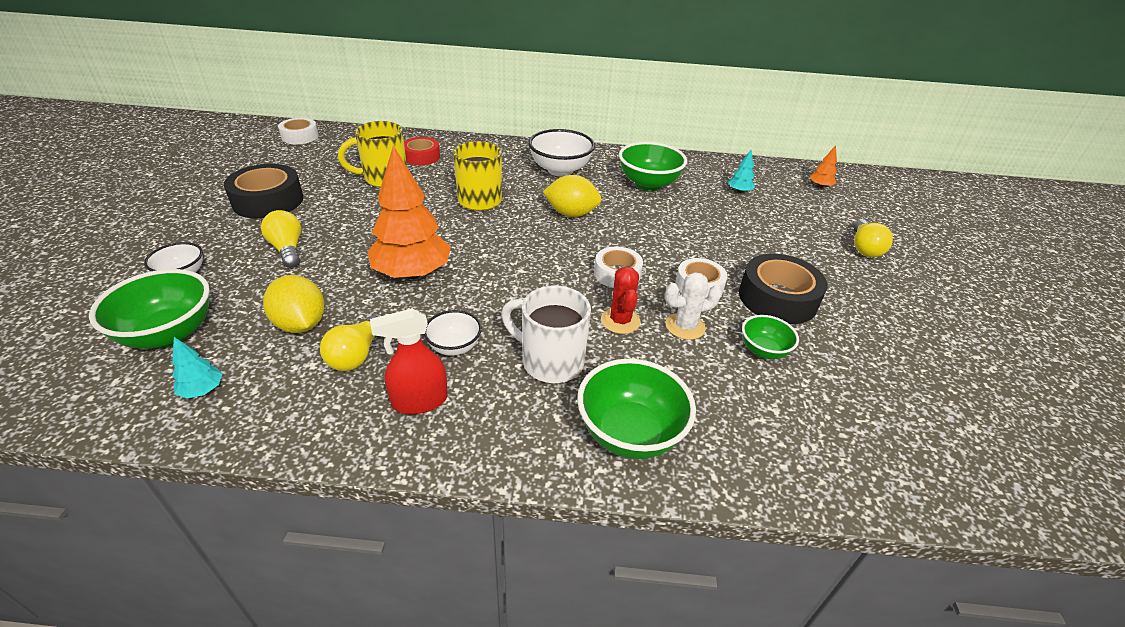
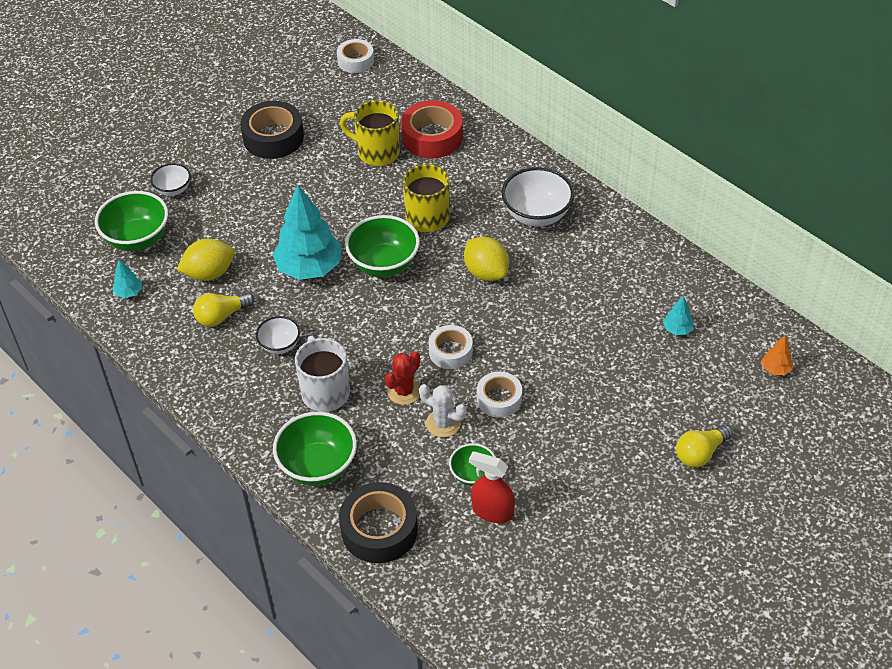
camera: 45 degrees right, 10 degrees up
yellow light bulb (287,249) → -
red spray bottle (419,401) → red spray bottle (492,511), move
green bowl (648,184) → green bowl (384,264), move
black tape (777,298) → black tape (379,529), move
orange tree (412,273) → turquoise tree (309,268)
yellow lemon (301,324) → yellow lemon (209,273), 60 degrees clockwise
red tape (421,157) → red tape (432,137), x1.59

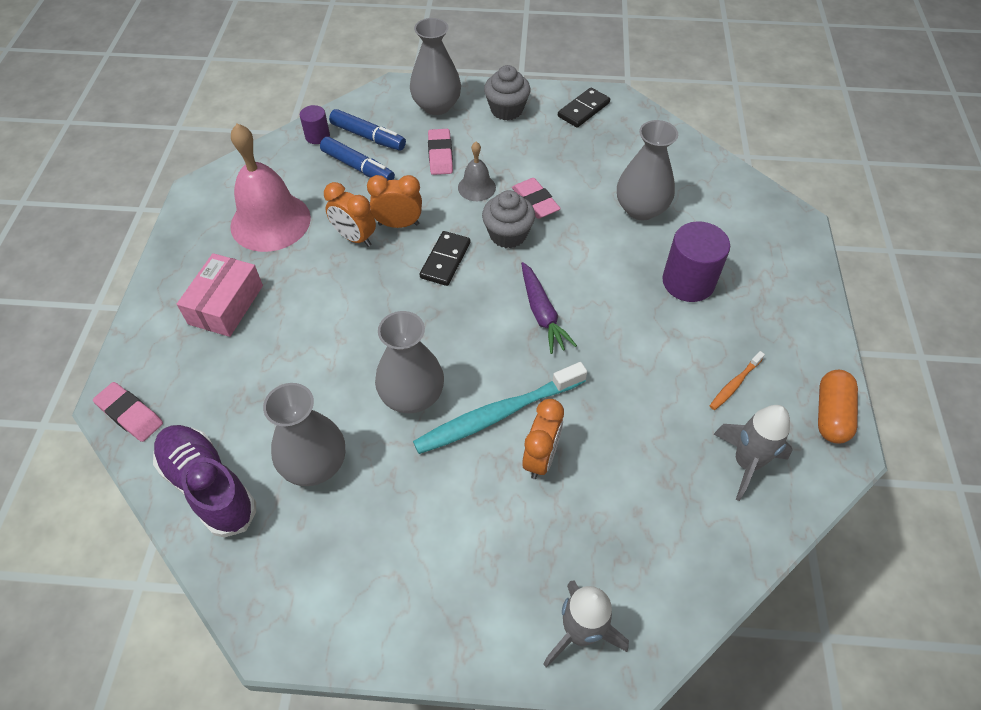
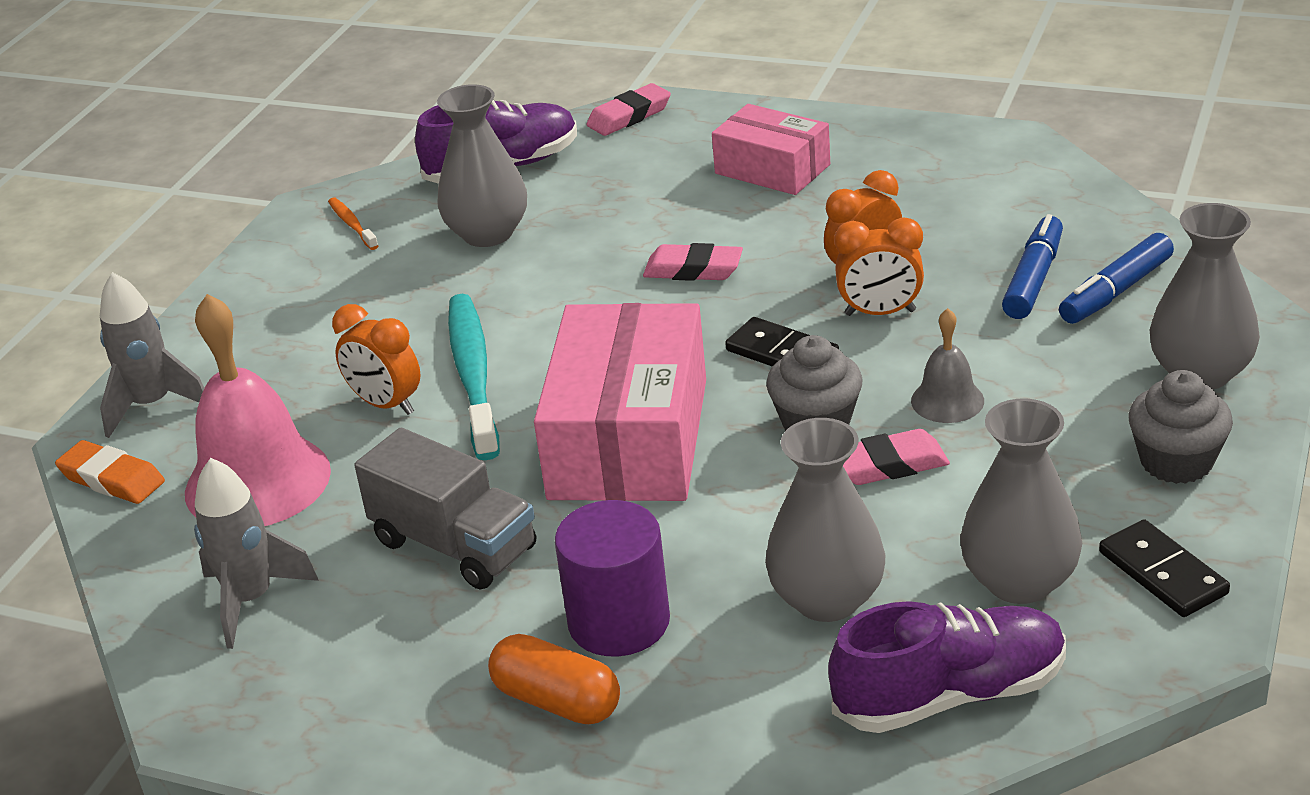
camera: 110 degrees right, 20 degrees down
purple cylinder (317,136) → -
- → orange eraser (112,479)
- → grey truck (454,545)
- → purple shoe (950,695)
pink bell (270,221) → pink bell (257,481), move
grey vase (412,395) → grey vase (1019,581), move
pink eraser (440,155) → pink eraser (693,270), move
orange toothbrush (734,384) → orange toothbrush (352,224), move
orange capsule (831,414) → orange capsule (557,701), move
purple carrot (542,313) → pink box (628,438)
blue marker (358,167) → blue marker (1033,279), 150 degrees clockwise
orange clock (398,224) → orange clock (880,313), 75 degrees clockwise

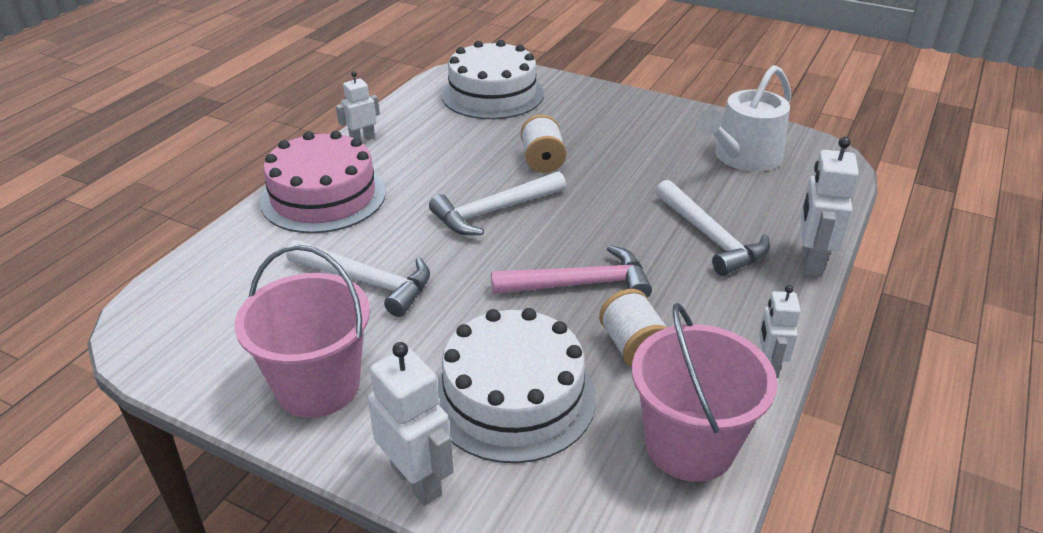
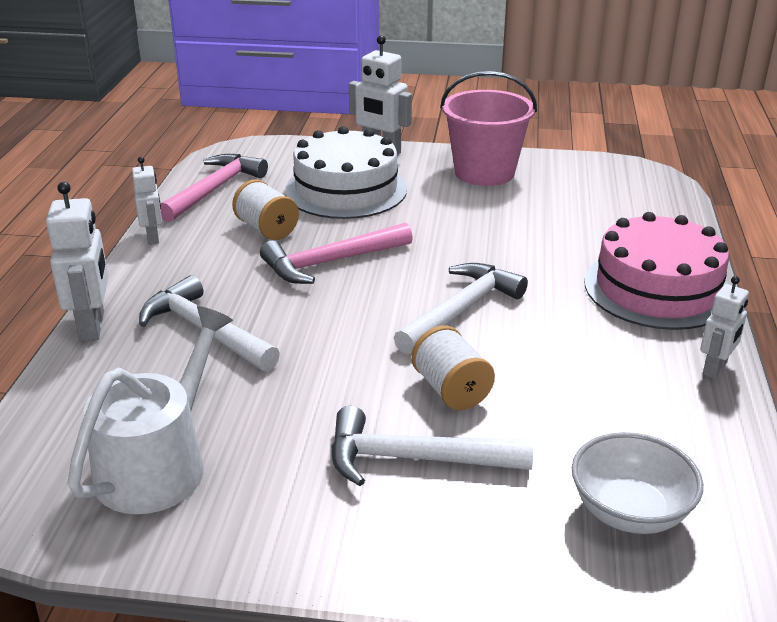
camera: 160 degrees right, 5 degrees down
white hammer (366,282) → white hammer (415,459), move
white cake (492,94) → white bowl (629,511)
pink bucket (690,445) → pink hammer (214,190)

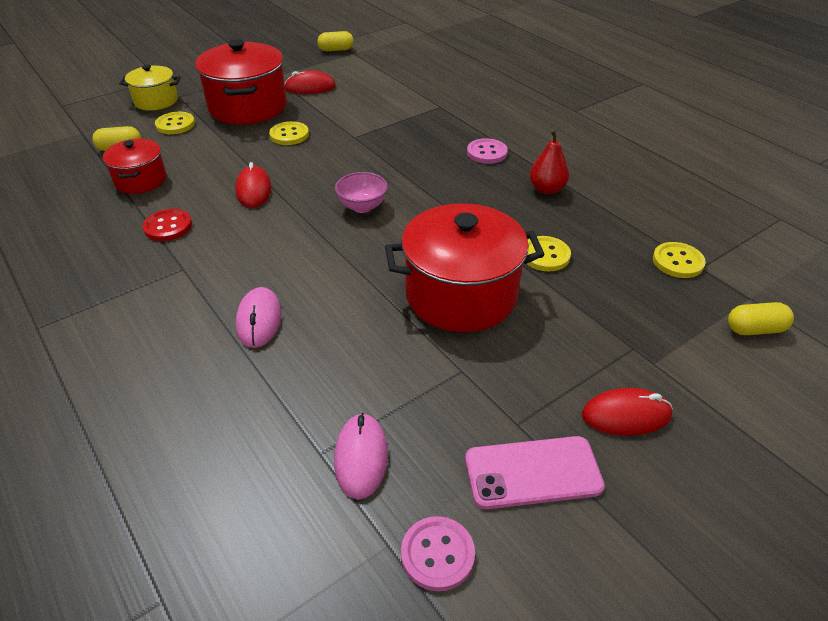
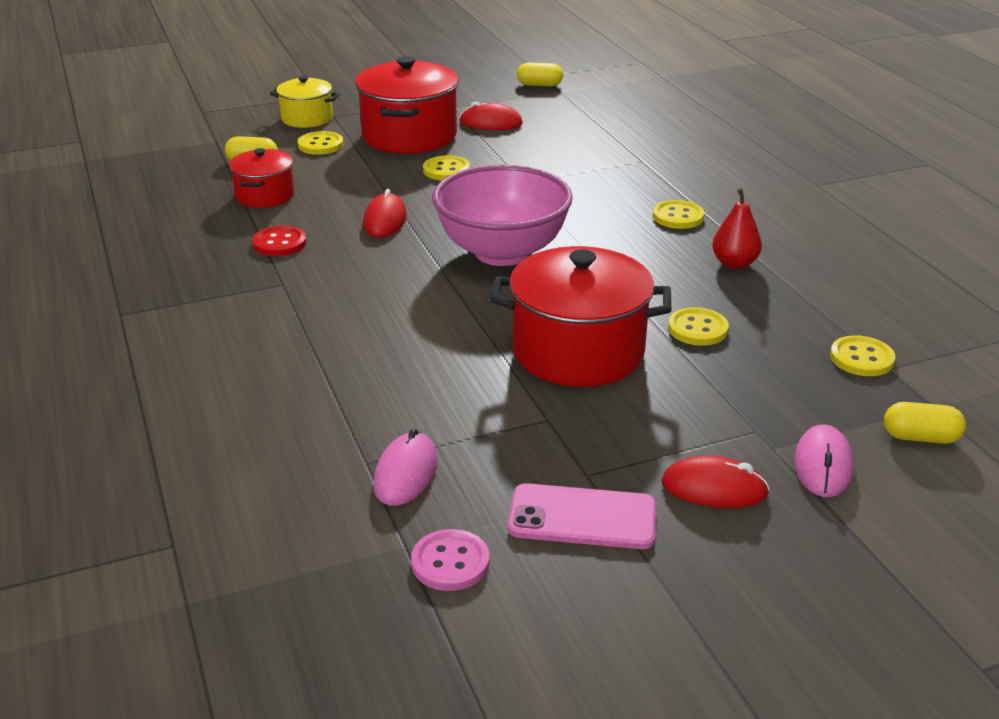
camera: 15 degrees right, 10 degrees down
pink mouse (259,320) → pink mouse (823,465), move
pink button (487,153) → yellow button (678,217)
pink bowl (362,206) → pink bowl (502,252), x2.20

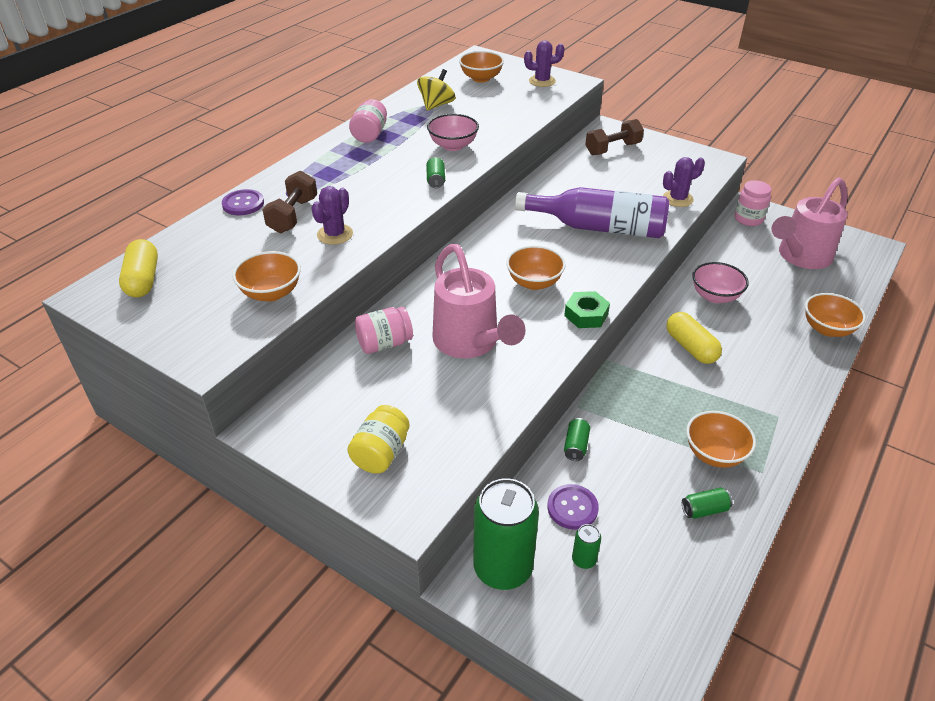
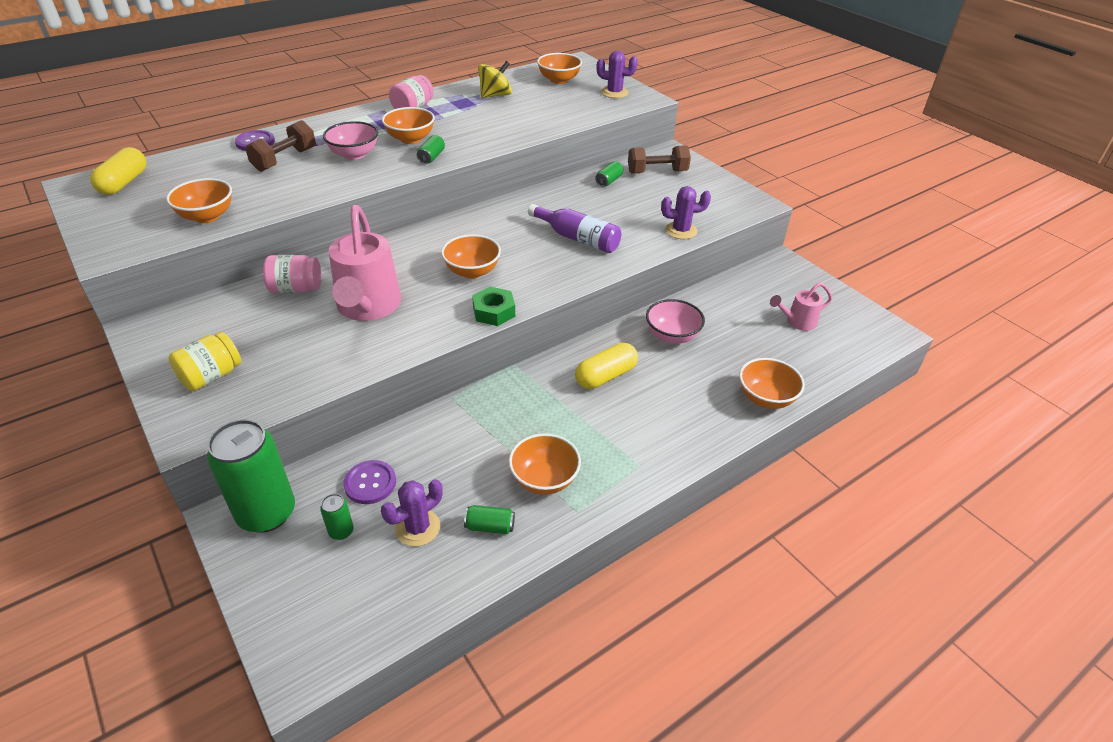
camera: 20 degrees right, 0 degrees up
pink jar (748,219) → -
- → orange bowl (410,139)
purple cactus (335,234) → purple cactus (417,528), move
pink bowl (453,146) → pink bowl (354,155), move
green can (576,446) → green can (609,181), move
yellow capsule (690,347) → yellow capsule (605,376), 60 degrees clockwise
purple bottle (598,227) → purple bottle (577,238), x0.66
pink watering can (801,257) → pink watering can (797,322), x0.51

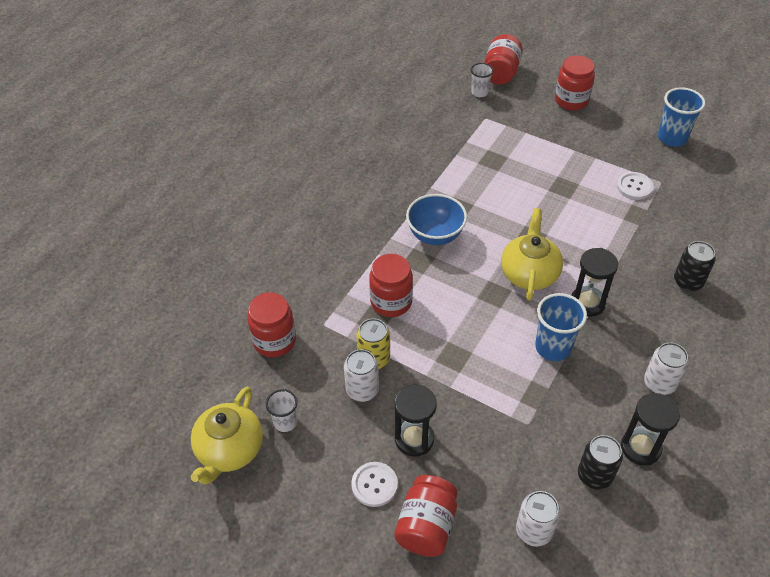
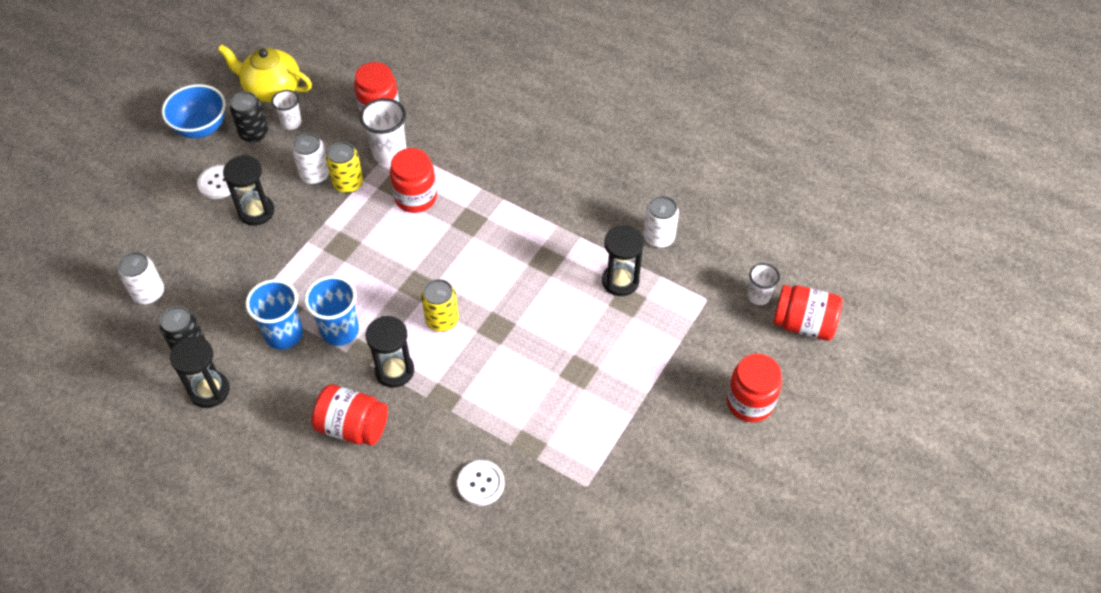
camera: 90 degrees right, 5 degrees up
- → white cup (389,153)
- → black hourglass (620,281)
red jar (426,526) → red jar (353,427), move
blue bowl (435,235) → blue bowl (201,128), move
white button (634,187) → white button (481,484), move
white can (659,383) → white can (659,237), move
blue cup (672,138) → blue cup (284,334), move
black can (688,282) → black can (254,133), move
yellow teapot (529,273) → yellow can (442,320)

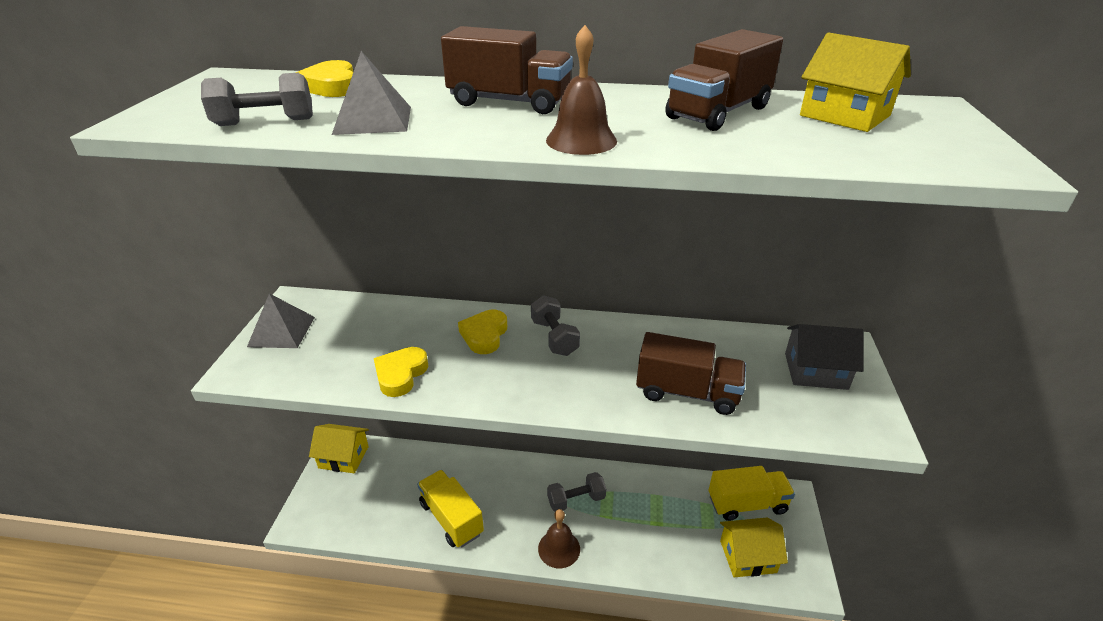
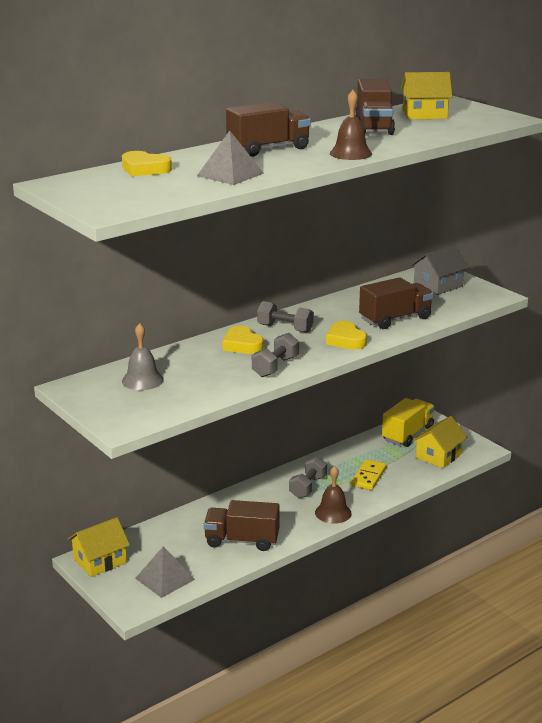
camera: 45 degrees left, 10 degrees down
- → grey bell (142,380)
- → yellow domino (368,477)
grey dumbbell (265,122) → grey dumbbell (275,367), move
grey pyramid (281,331) → grey pyramid (165,579), move
yellow heart (400,374) → yellow heart (345,340), move
yellow truck (451,518) → brown truck (242,540)

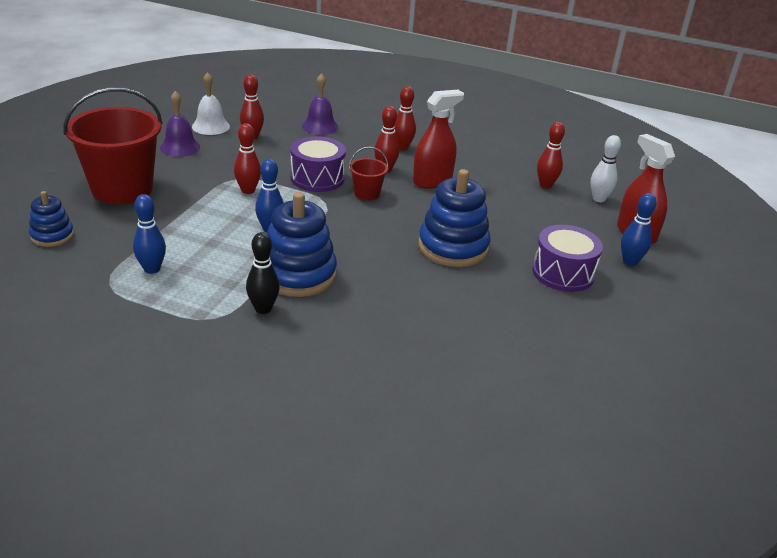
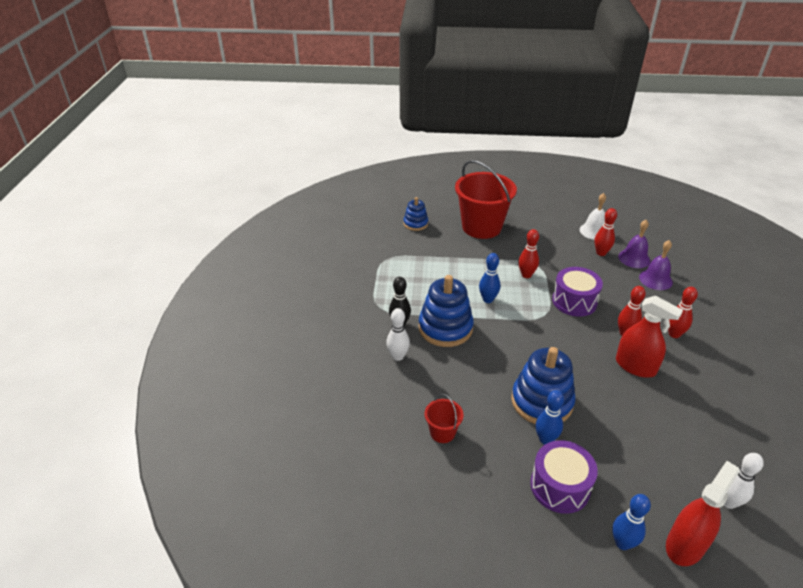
camera: 75 degrees right, 5 degrees up
red bowling pin (545,185) → -
- → white bowling pin (398,356)
blue bowling pin (152,269) → blue bowling pin (545,439), move
purple bell (180,147) → purple bell (634,258), move
red bucket (367,193) → red bucket (442,432), move

